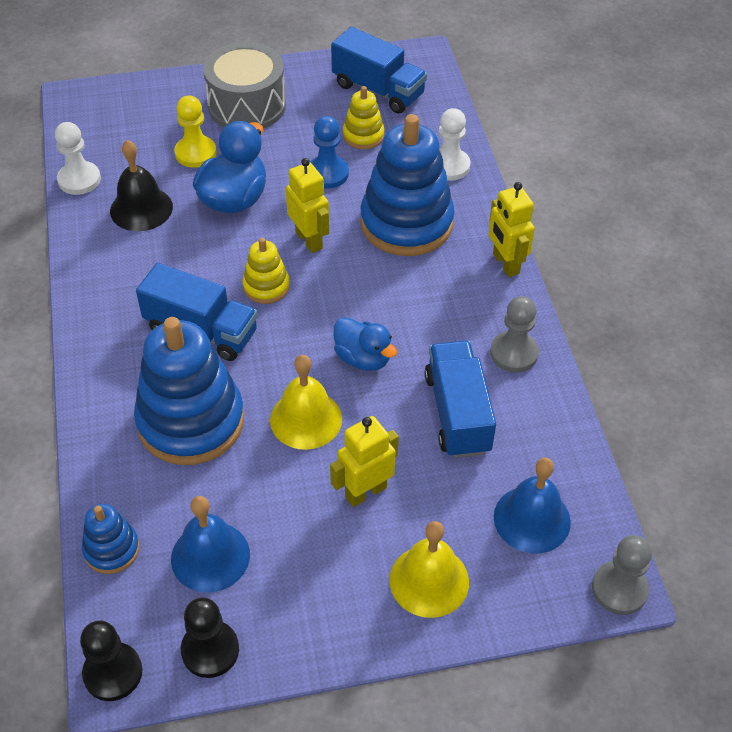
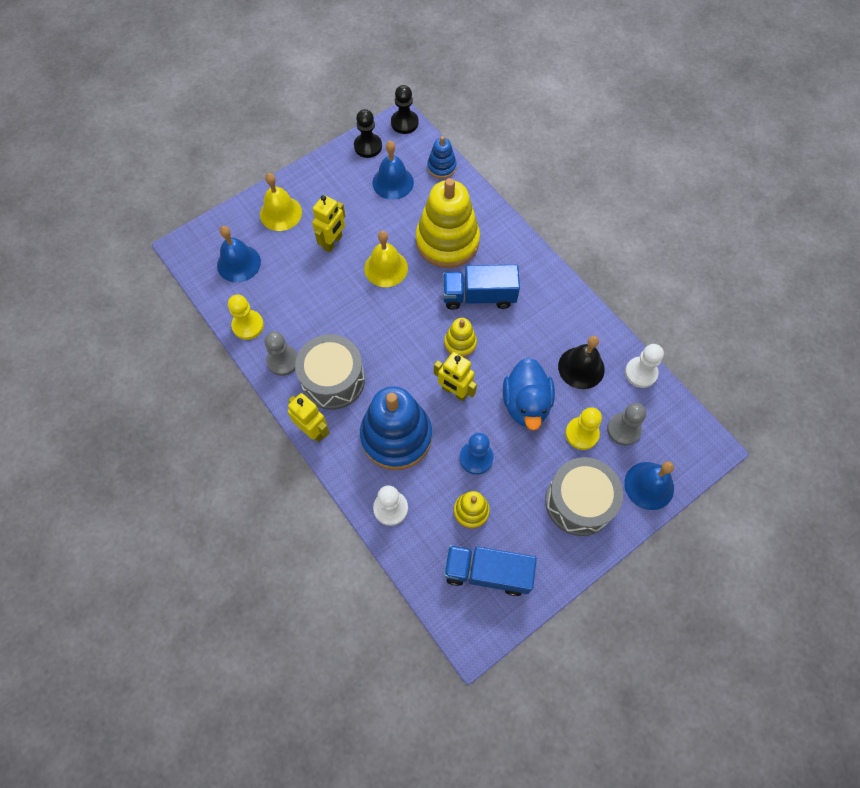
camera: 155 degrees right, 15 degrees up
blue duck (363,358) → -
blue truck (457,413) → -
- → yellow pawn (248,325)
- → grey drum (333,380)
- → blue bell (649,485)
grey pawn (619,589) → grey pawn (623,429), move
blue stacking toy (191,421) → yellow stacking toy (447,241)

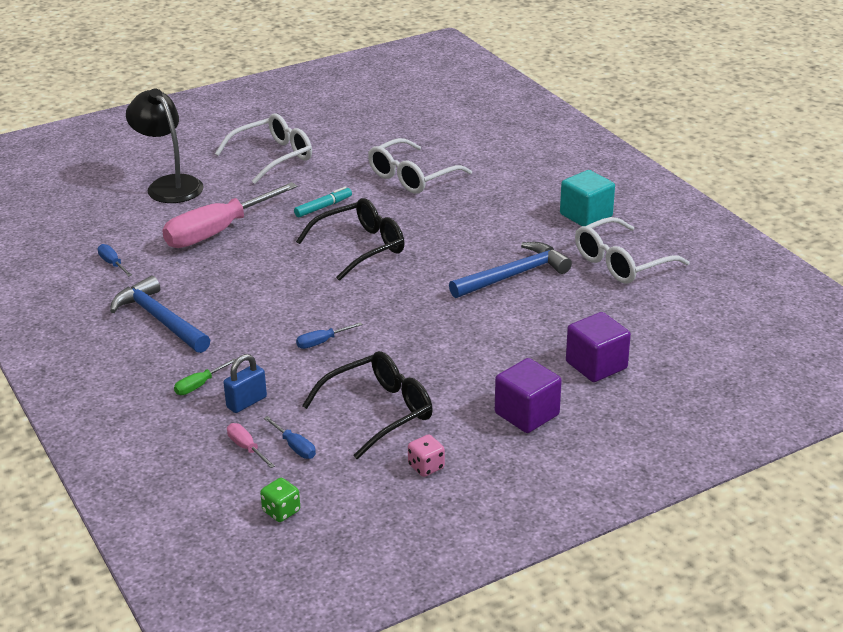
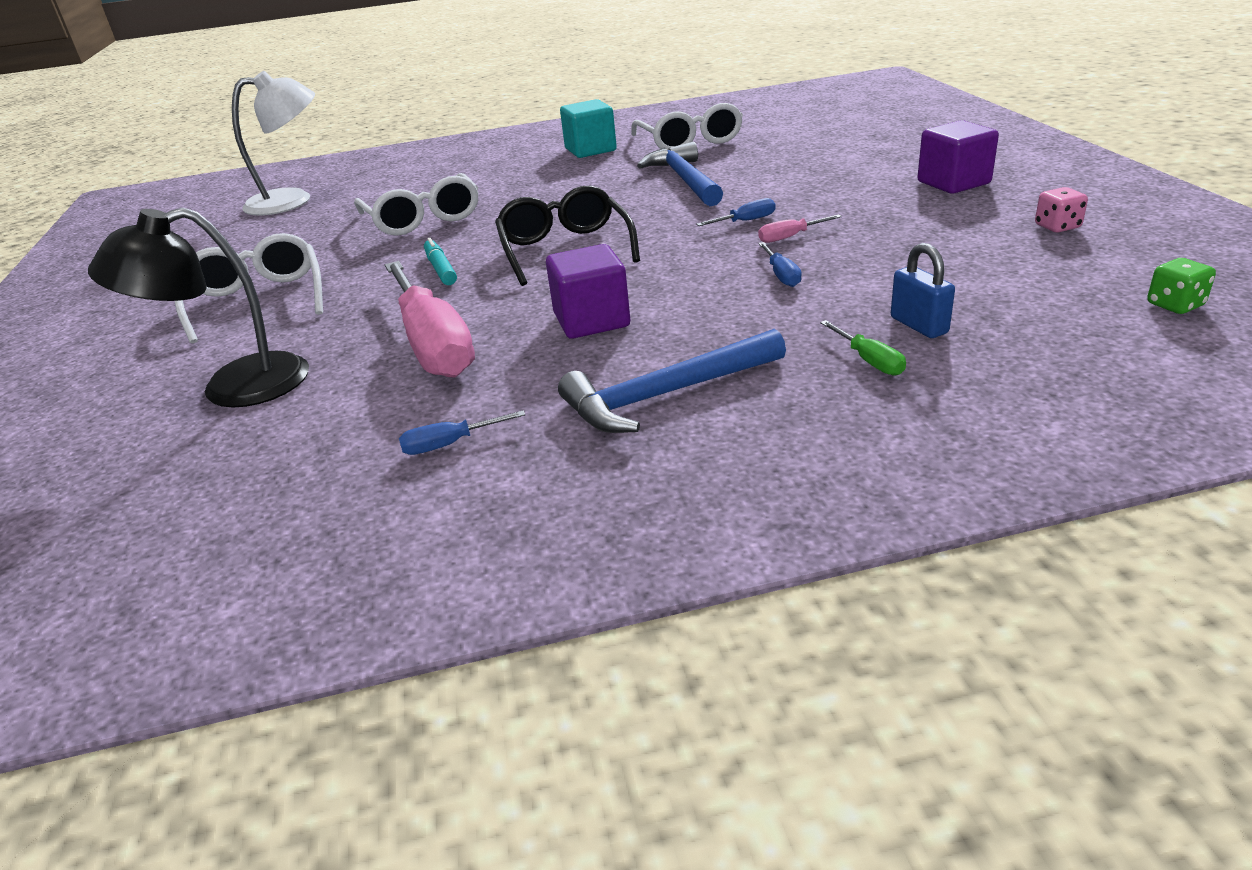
camera: 70 degrees left, 0 degrees up
black glasses (379,412) → -
- → white lamp (292,200)
pink screwdriver (246,447) → pink screwdriver (789,237), move
blue screwdriver (295,447) → blue screwdriver (746,221), move
purple cube (596,365) → purple cube (591,320), move

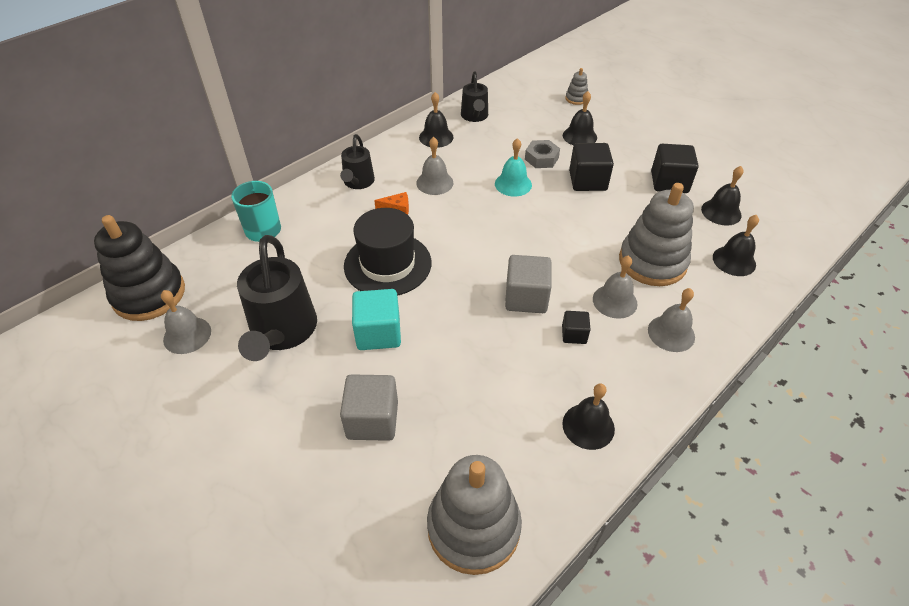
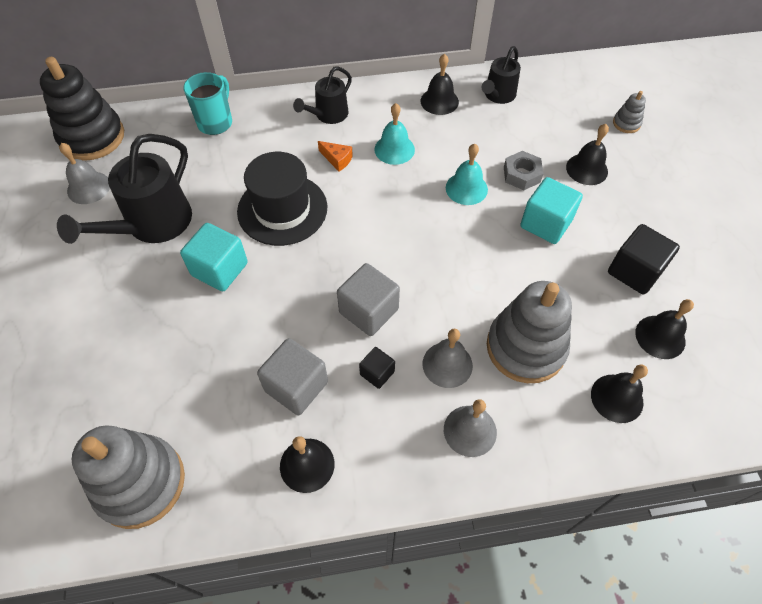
camera: 35 degrees right, 10 degrees up
grey cube (372,420) → grey cube (296,386), move
grey bell (434,183) → turquoise bell (394,149)
black cube (587,181) → turquoise cube (546,223)

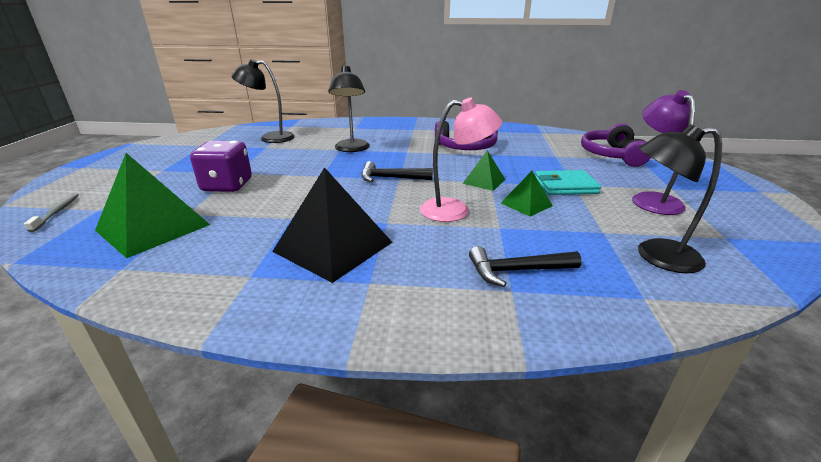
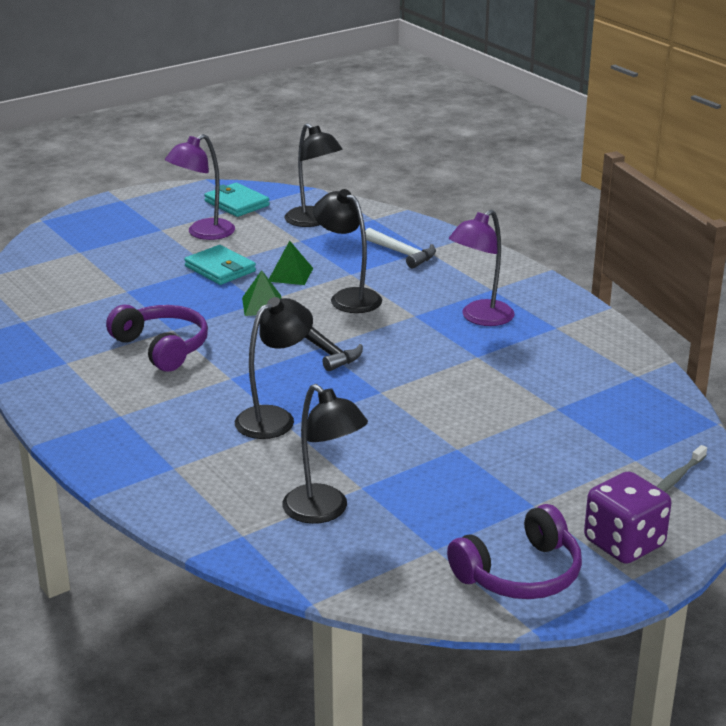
camera: 130 degrees left, 0 degrees up
green pyramid (153,227) → -
- → turquoise wallet (237,203)
purple dice (227,186) → purple dice (624,543), move
purple headphones (612,155) → purple headphones (520,573), move
black pyramid (333,247) → purple lamp (480,318)
pink lamp (455,210) → black lamp (348,297)
black hammer (517,270) → white hammer (402,253)

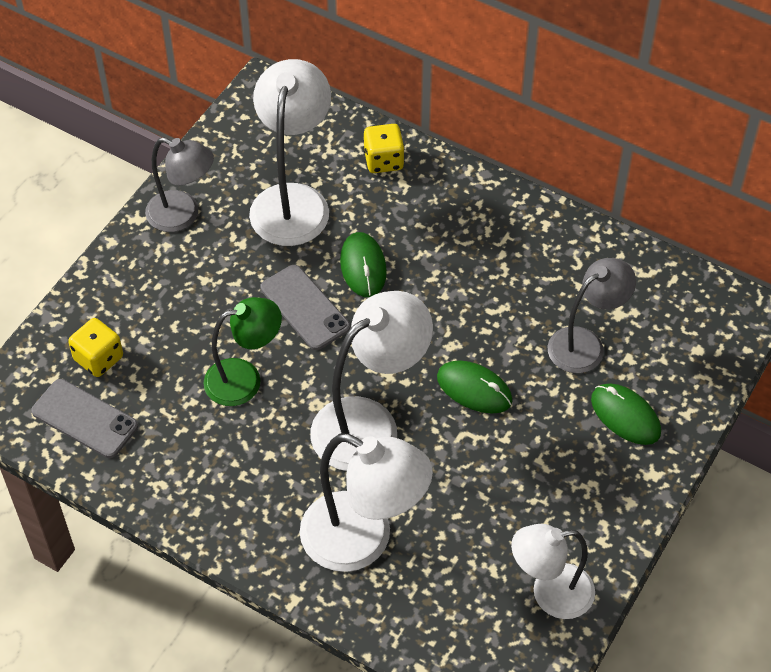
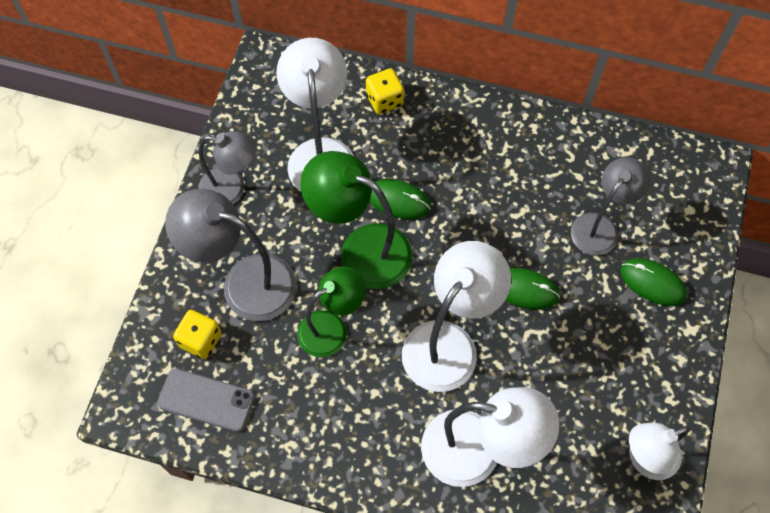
camera: 15 degrees left, 10 degrees up
- → grey lamp (245,282)
grey phone (305,307) → green lamp (361,249)
green mouse (363,267) → green mouse (398,200), 45 degrees counterclockwise

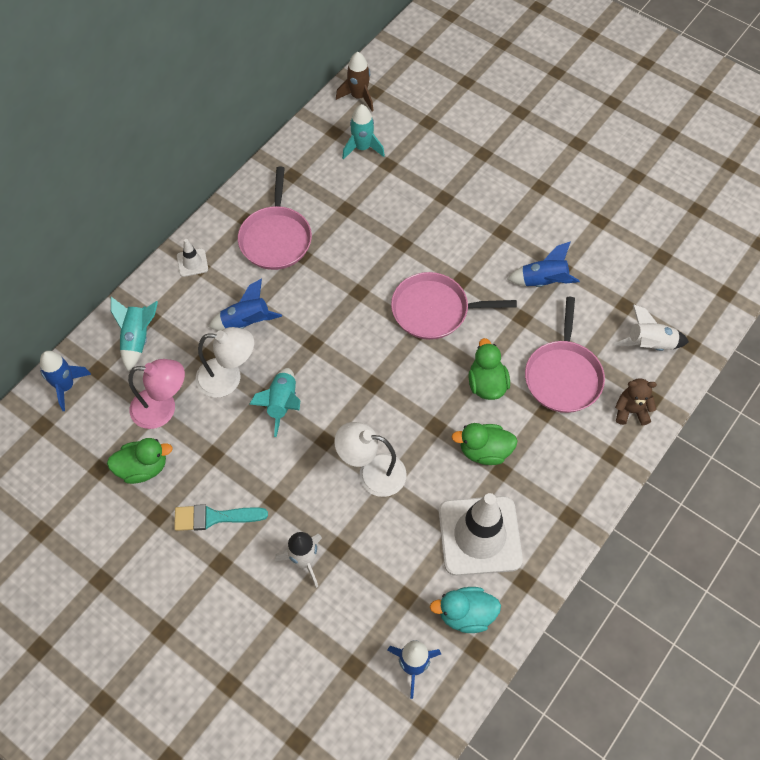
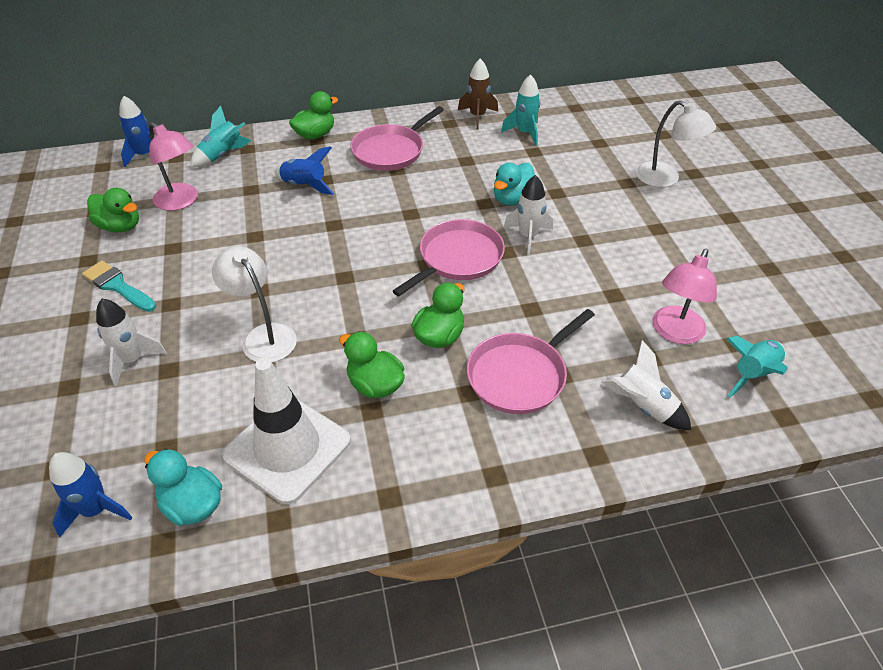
camera: 40 degrees right, 15 degrees down
blue rocket (543,281) → -
brown teddy bear (631,411) → -
- → turquoise duck (512,199)
- → white rocket (528,236)
- → pink lamp (675,333)
white lamp (228,378) → white lamp (665,179), move
turquoise rocket (282,404) → turquoise rocket (753,374), move
brown rocket (358,97) → brown rocket (477,116), move
white traffic cone (192,262) → green duck (315,135)
pink pan (434,310) → pink pan (457,258), 90 degrees clockwise

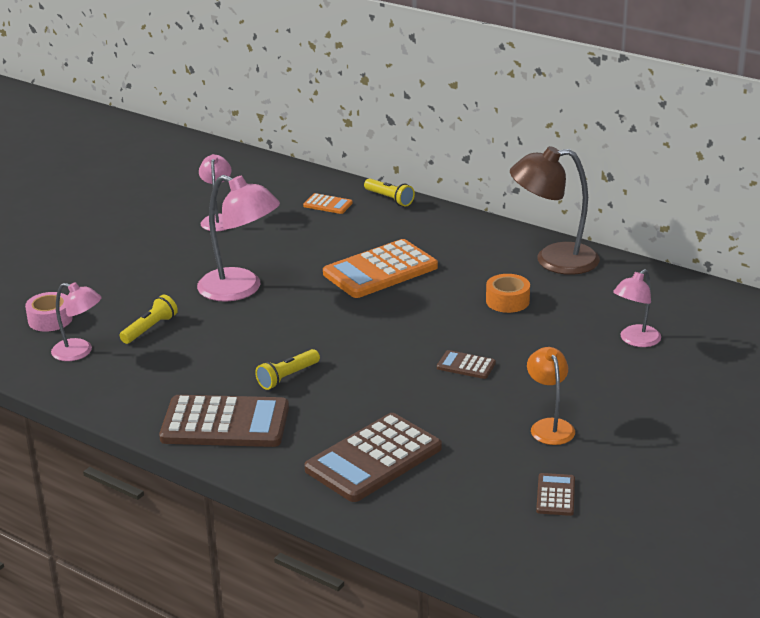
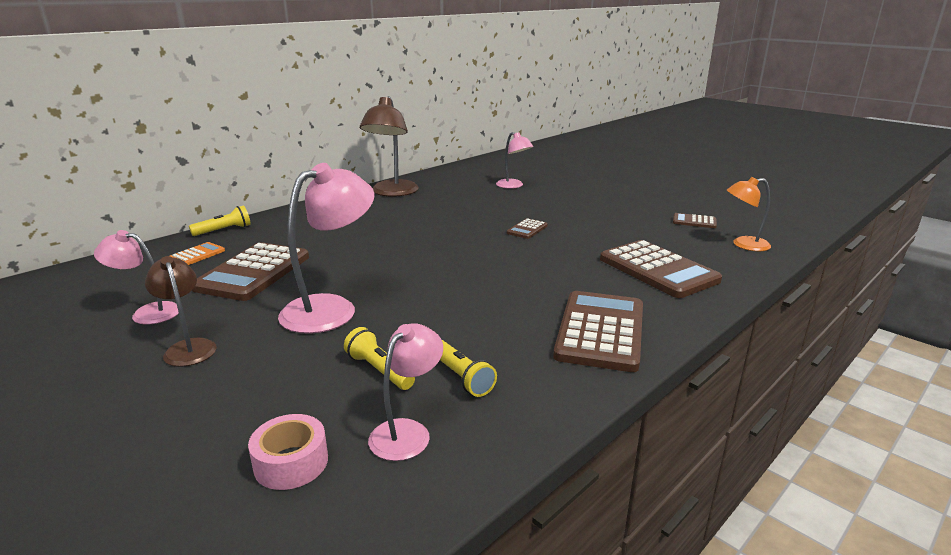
camera: 80 degrees left, 5 degrees down
orange calculator (380,270) → -
orange tape (507,301) → -
- → brown lamp (188,347)
- → brown calculator (253,272)
yellow flashlight (287,377) → yellow flashlight (461,377), move
orange lamp (549,426) → orange lamp (743,244), move

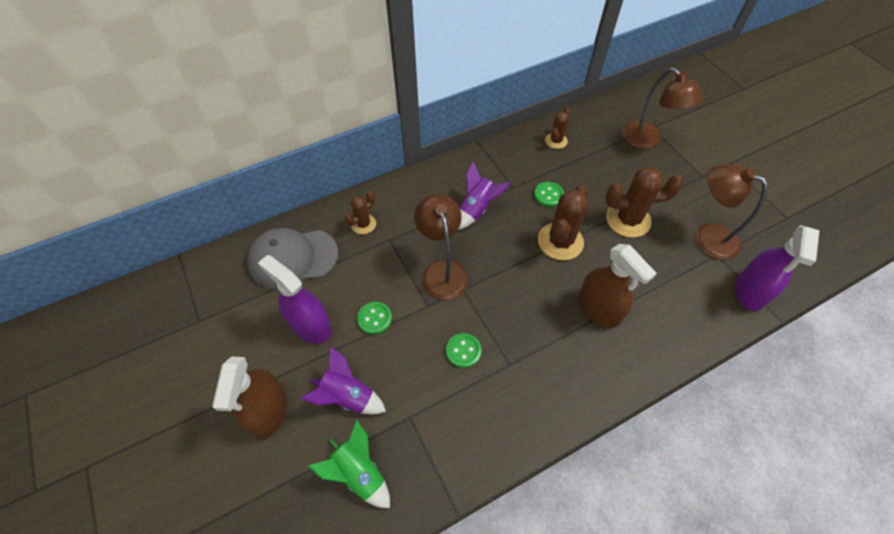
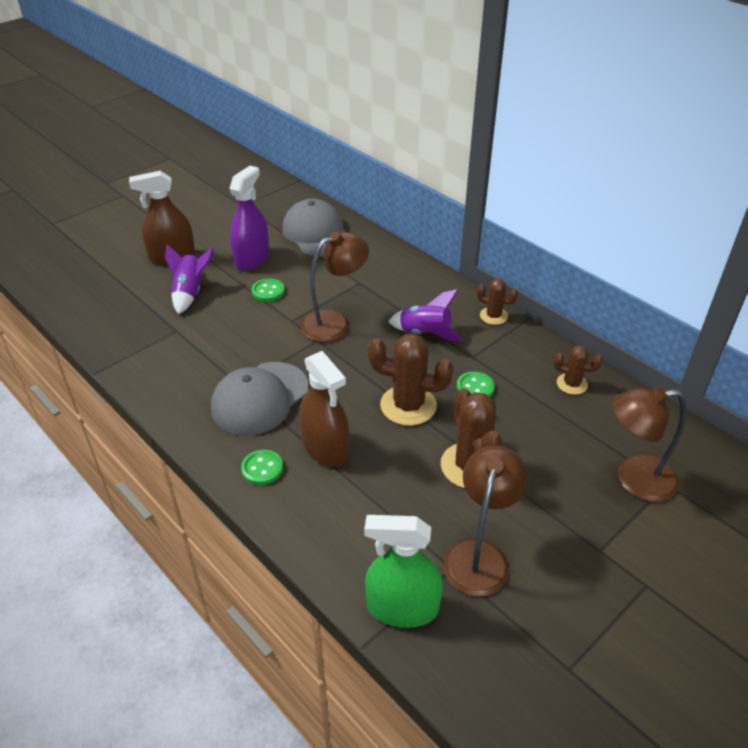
camera: 75 degrees right, 15 degrees down
green rocket (359,473) → -
- → grey cap (260,398)
brown cactus (363,224) → brown cactus (493,316), move
green button (463,351) → green button (262,468), move
purple spray bottle (750,291) → green spray bottle (402,608)
brown spray bottle (599,308) → brown spray bottle (325,448), 75 degrees counterclockwise
brown lamp (647,140) → brown lamp (634,479), 45 degrees clockwise

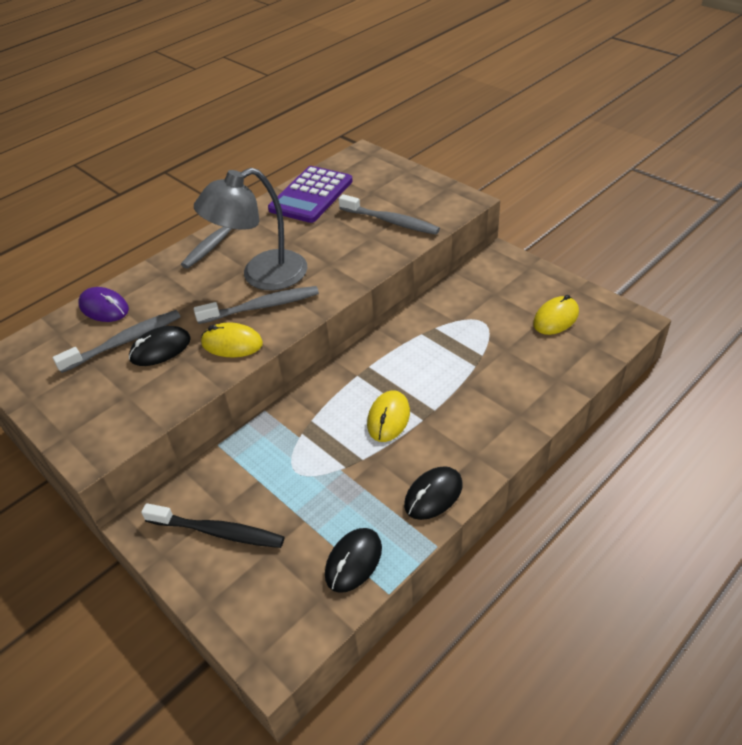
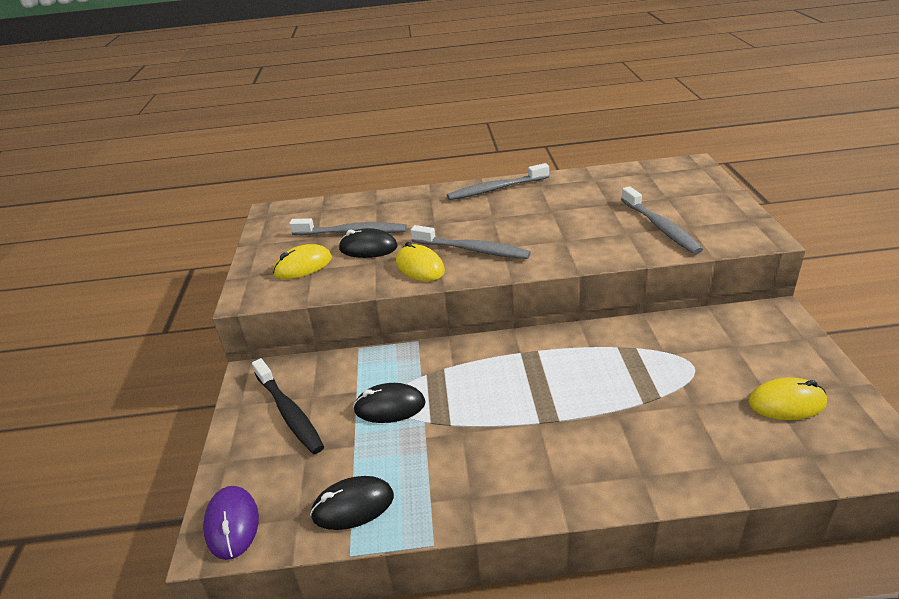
camera: 40 degrees right, 10 degrees down
grey lamp (262,276) → -
purple calculator (311,195) → -
purple mouse (104,308) → purple mouse (232,524), move
yellow mouse (388,418) → yellow mouse (303,266), move
black mouse (433,495) → black mouse (389,406), move

